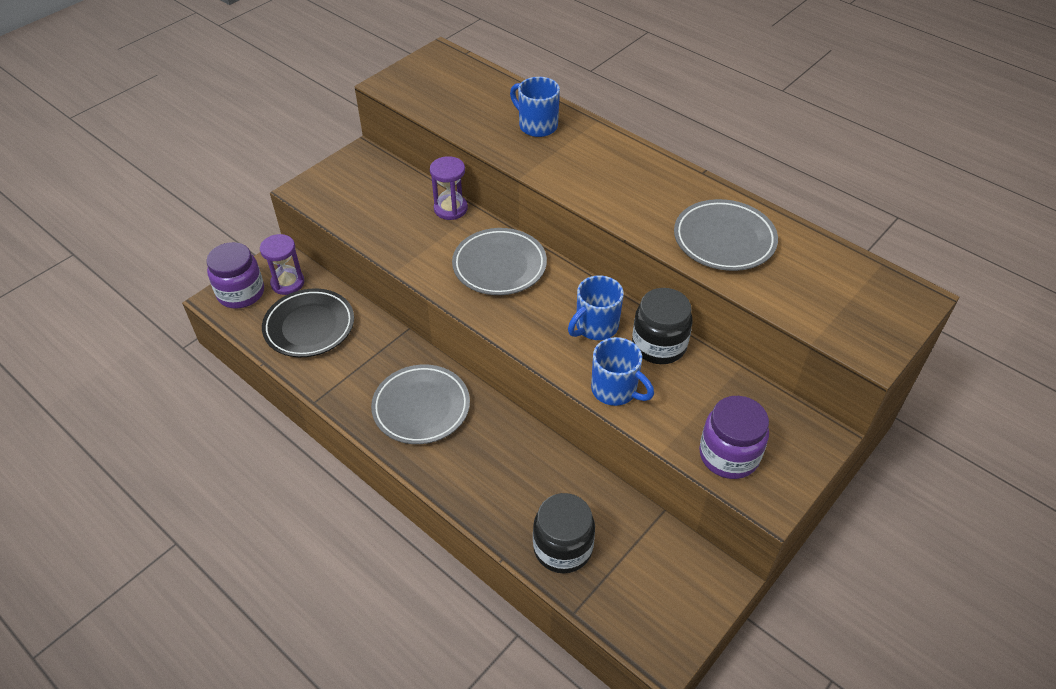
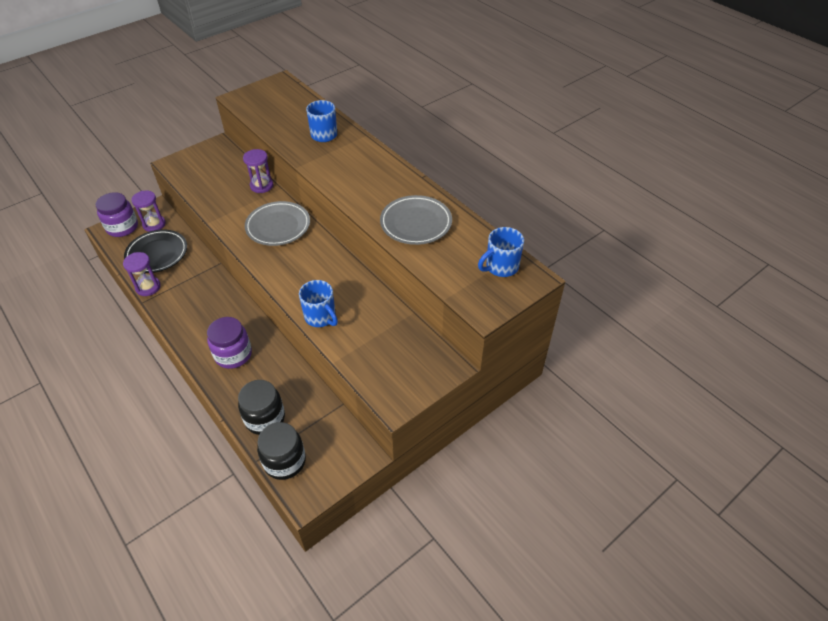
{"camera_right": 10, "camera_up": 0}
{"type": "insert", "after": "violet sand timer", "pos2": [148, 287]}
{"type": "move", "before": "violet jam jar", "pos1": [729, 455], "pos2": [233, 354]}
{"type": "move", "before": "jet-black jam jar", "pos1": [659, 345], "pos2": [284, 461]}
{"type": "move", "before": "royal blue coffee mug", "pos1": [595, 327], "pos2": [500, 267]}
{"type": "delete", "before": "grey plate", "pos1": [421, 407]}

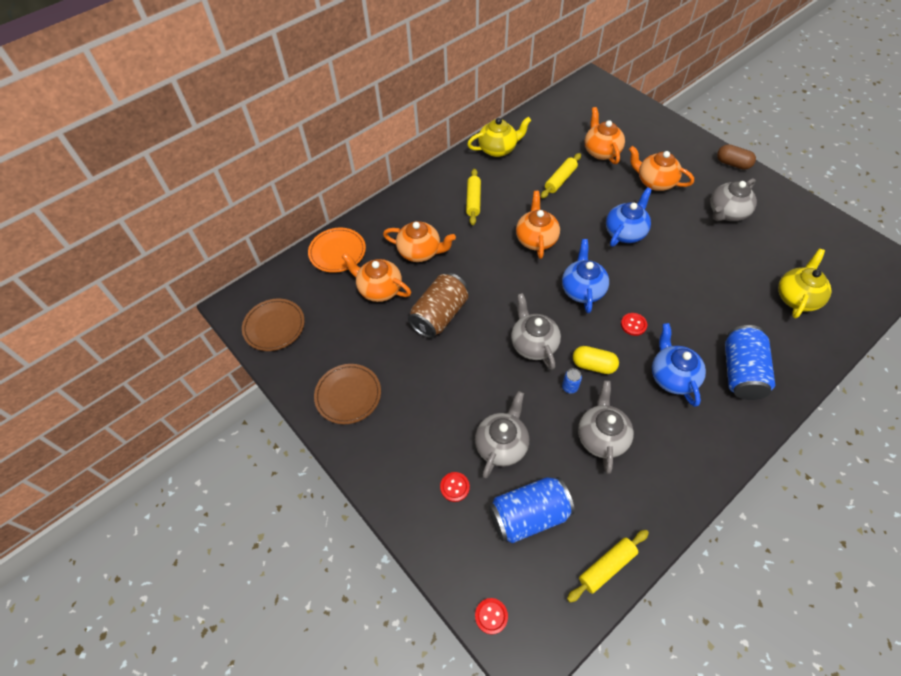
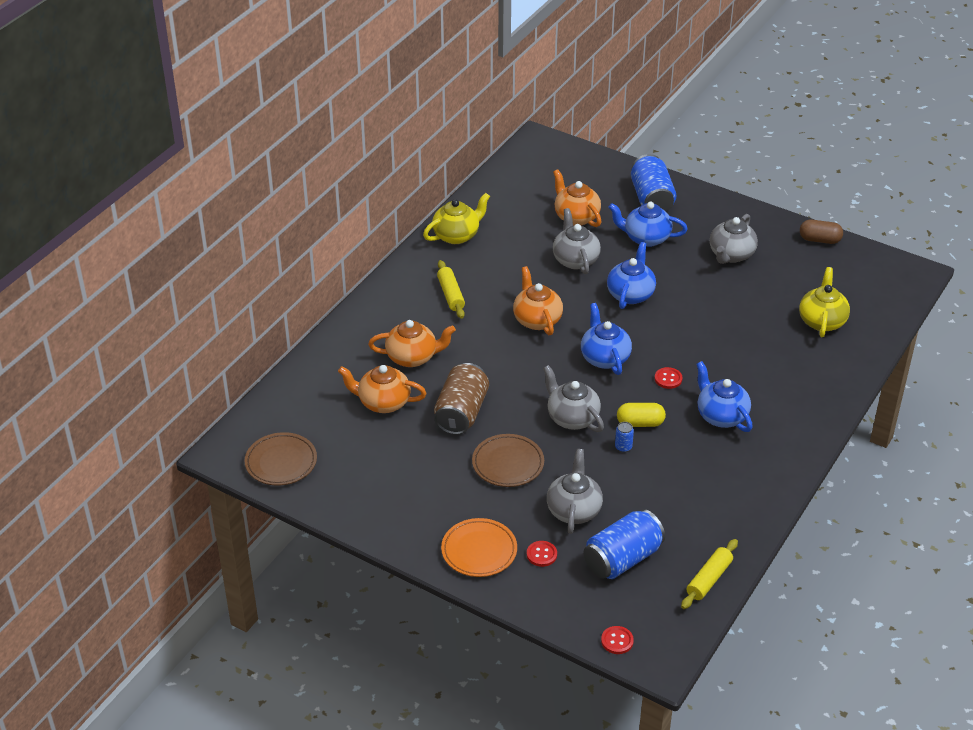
{"camera_right": -20, "camera_up": -15}
{"type": "move", "before": "bright orange plate", "pos1": [337, 252], "pos2": [479, 551]}
{"type": "move", "before": "brown plate", "pos1": [348, 395], "pos2": [508, 463]}
{"type": "move", "before": "grey teapot", "pos1": [601, 437], "pos2": [575, 260]}
{"type": "recolor", "before": "bright orange teapot", "after": "royal blue teapot", "pos1": [655, 182], "pos2": [646, 238]}
{"type": "move", "before": "royal blue soda can", "pos1": [741, 372], "pos2": [651, 198]}
{"type": "move", "before": "brown pill shape", "pos1": [732, 164], "pos2": [819, 240]}
{"type": "delete", "before": "bright yellow pastry roller", "pos1": [560, 180]}

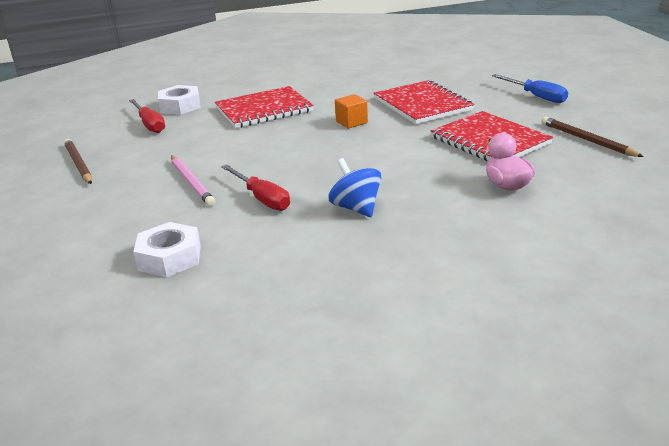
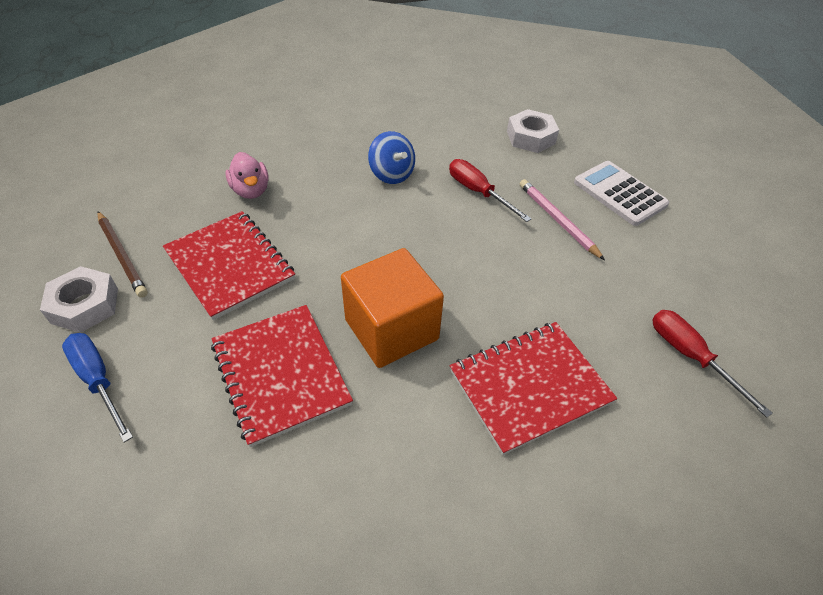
{"camera_right": 175, "camera_up": 20}
{"type": "move", "before": "snow-white hexagon nut", "pos1": [180, 106], "pos2": [85, 305]}
{"type": "resize", "before": "bright orange block", "pos1": [351, 122], "pos2": [391, 329], "scale": 2.11}
{"type": "insert", "after": "snow-white calculator", "pos2": [619, 193]}
{"type": "delete", "before": "brown wooden pencil", "pos1": [79, 164]}

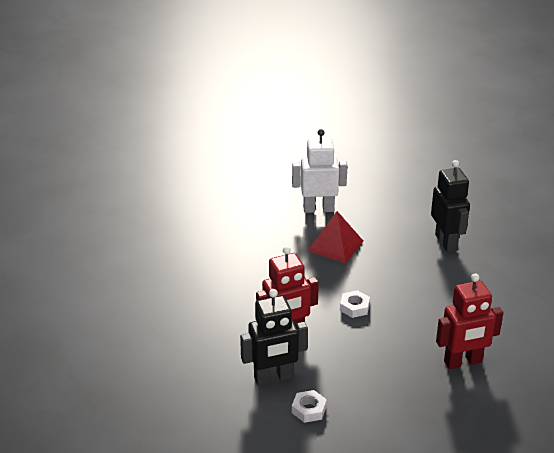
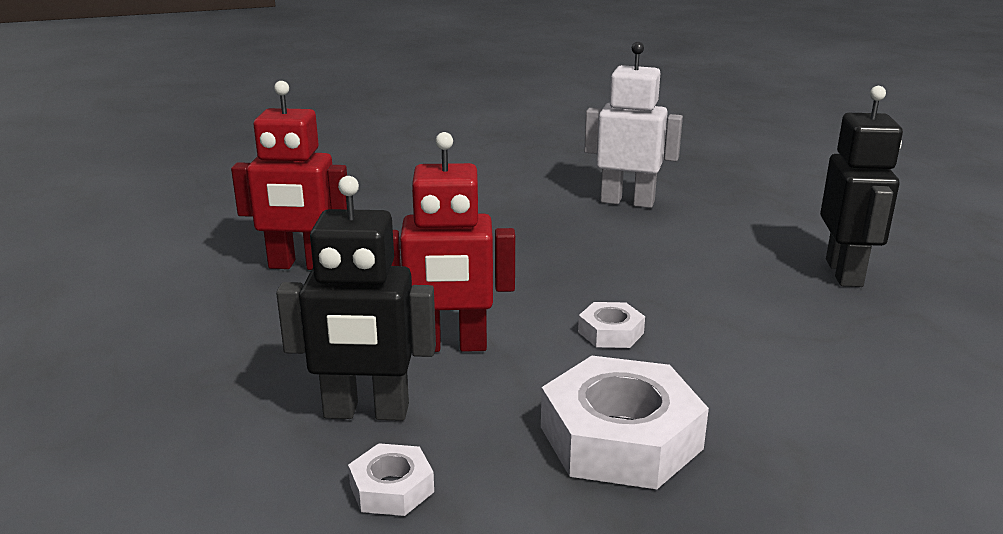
{"camera_right": 20, "camera_up": -10}
{"type": "move", "before": "crimson robot", "pos1": [463, 362], "pos2": [300, 265]}
{"type": "insert", "after": "snow-white hexagon nut", "pos2": [620, 438]}
{"type": "delete", "before": "crimson pyramid shape", "pos1": [335, 246]}

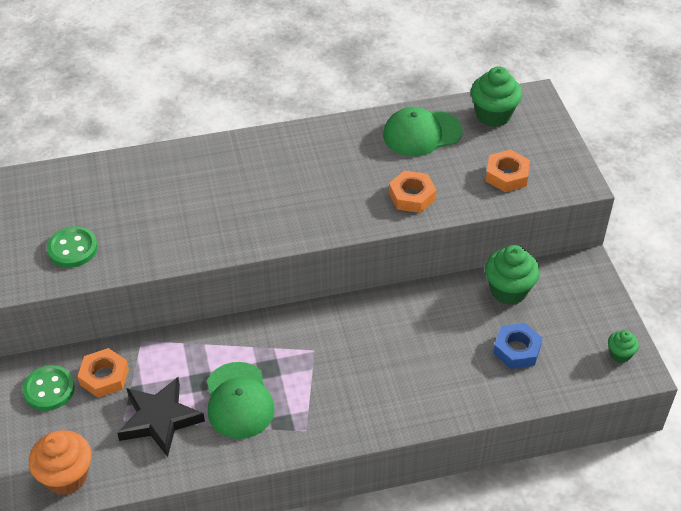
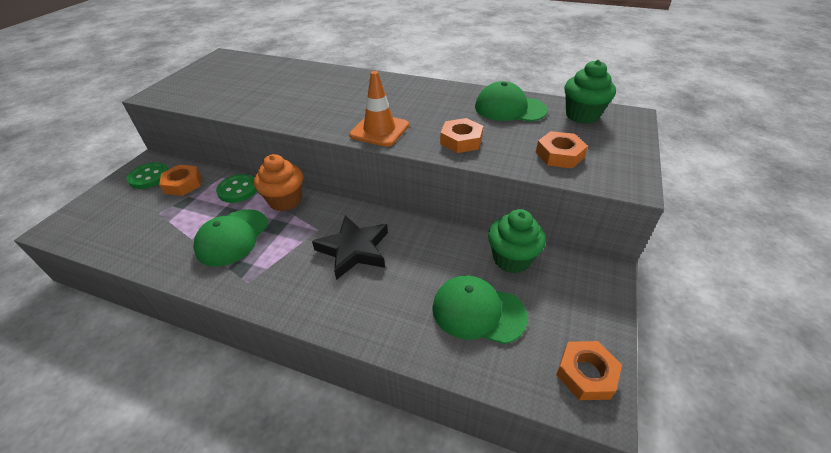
{"camera_right": 35, "camera_up": -5}
{"type": "move", "before": "leaf-green button", "pos1": [72, 248], "pos2": [238, 190]}
{"type": "move", "before": "bright orange fairy cake", "pos1": [66, 477], "pos2": [285, 201]}
{"type": "move", "before": "jet-black five-pointed star", "pos1": [160, 419], "pos2": [354, 250]}
{"type": "insert", "after": "bright orange safety cone", "pos2": [379, 130]}
{"type": "replace", "before": "royal blue hexagon nut", "after": "leaf-green cap", "pos1": [517, 350], "pos2": [478, 311]}
{"type": "replace", "before": "leaf-green fairy cake", "after": "bright orange hexagon nut", "pos1": [620, 354], "pos2": [586, 374]}

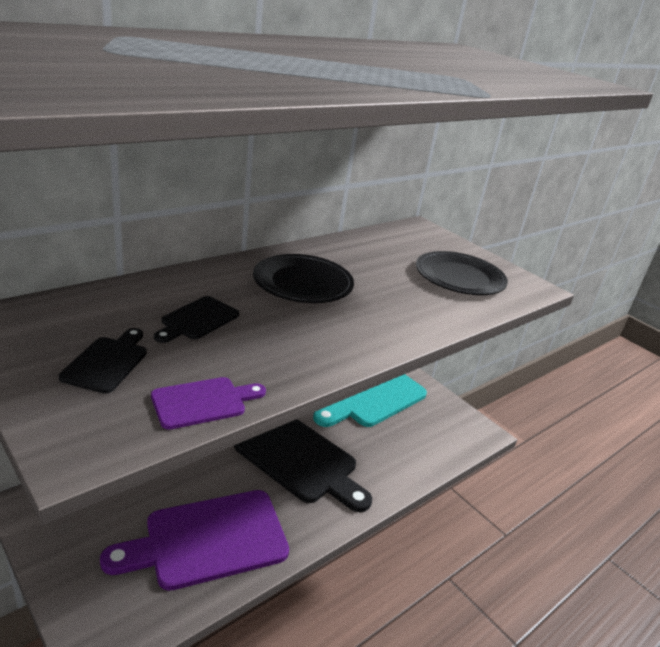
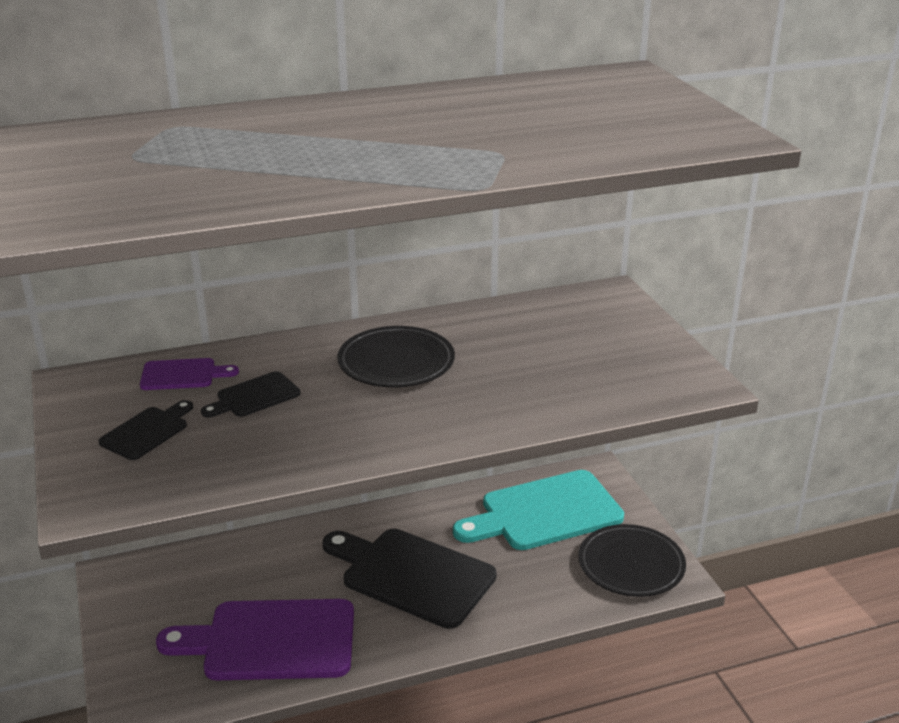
{"camera_right": 25, "camera_up": 0}
{"type": "move", "before": "violet cutting board", "pos1": [203, 402], "pos2": [182, 375]}
{"type": "rotate", "before": "jet-black cutting board", "pos1": [300, 459], "pos2": [412, 575], "turn": 150}
{"type": "move", "before": "jet-black plate", "pos1": [459, 277], "pos2": [631, 564]}

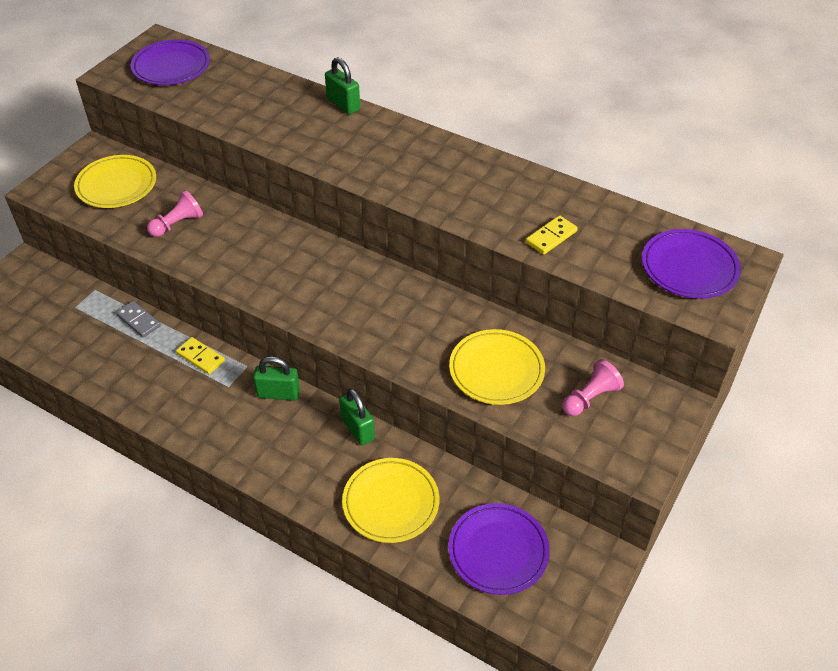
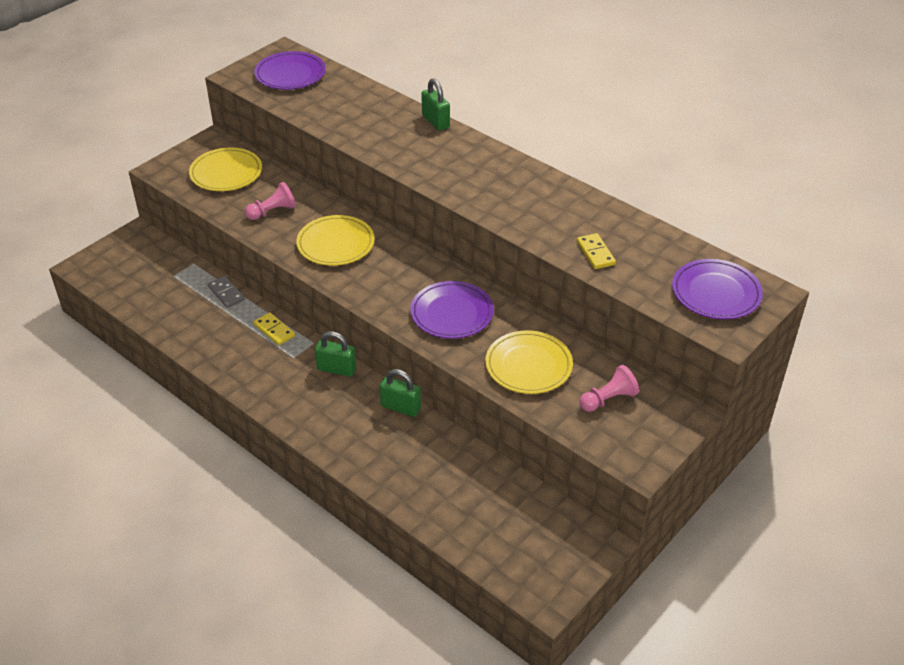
{"camera_right": 10, "camera_up": -5}
{"type": "move", "before": "bright yellow plate", "pos1": [391, 503], "pos2": [336, 244]}
{"type": "rotate", "before": "leaf-green lock", "pos1": [358, 429], "pos2": [400, 407], "turn": -45}
{"type": "move", "before": "violet plate", "pos1": [498, 551], "pos2": [452, 313]}
{"type": "rotate", "before": "bright yellow domino tile", "pos1": [551, 237], "pos2": [595, 253], "turn": -75}

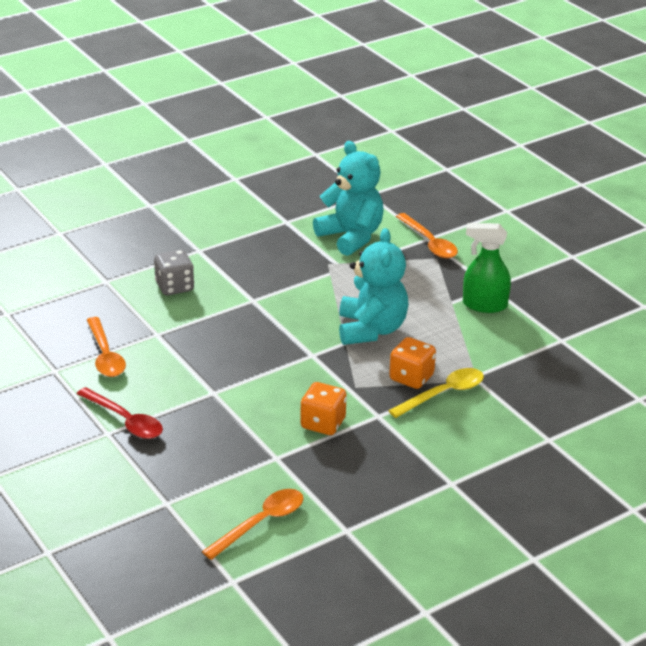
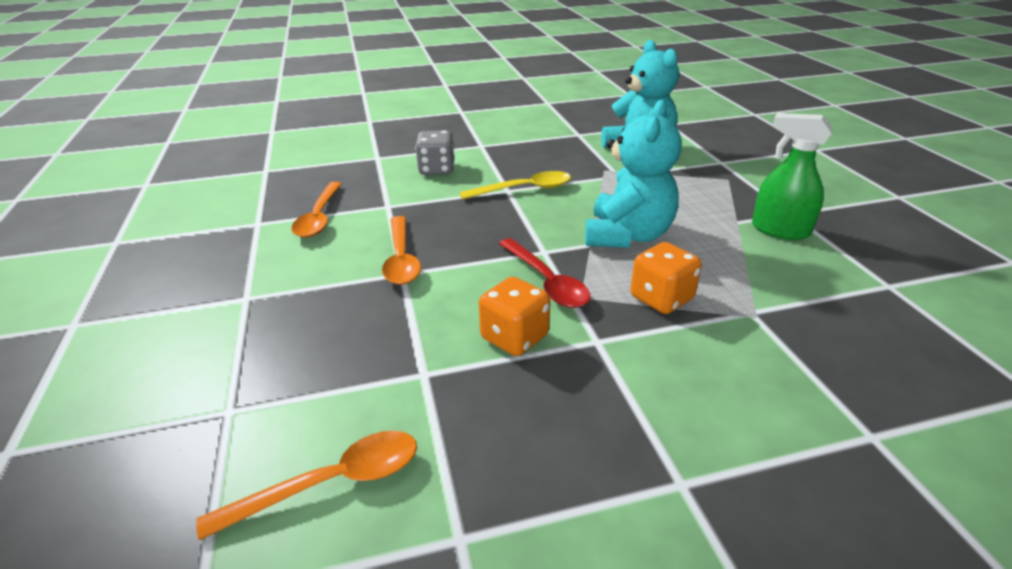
{"camera_right": 20, "camera_up": 0}
{"type": "move", "before": "bright orange spoon", "pos1": [429, 243], "pos2": [401, 259]}
{"type": "move", "before": "bright yellow spoon", "pos1": [443, 394], "pos2": [524, 189]}
{"type": "move", "before": "crimson spoon", "pos1": [125, 421], "pos2": [546, 281]}

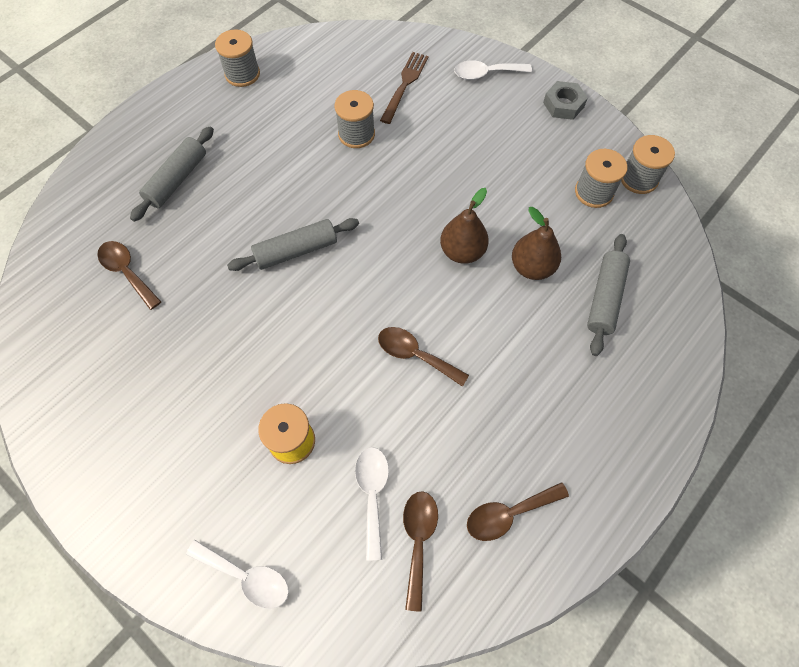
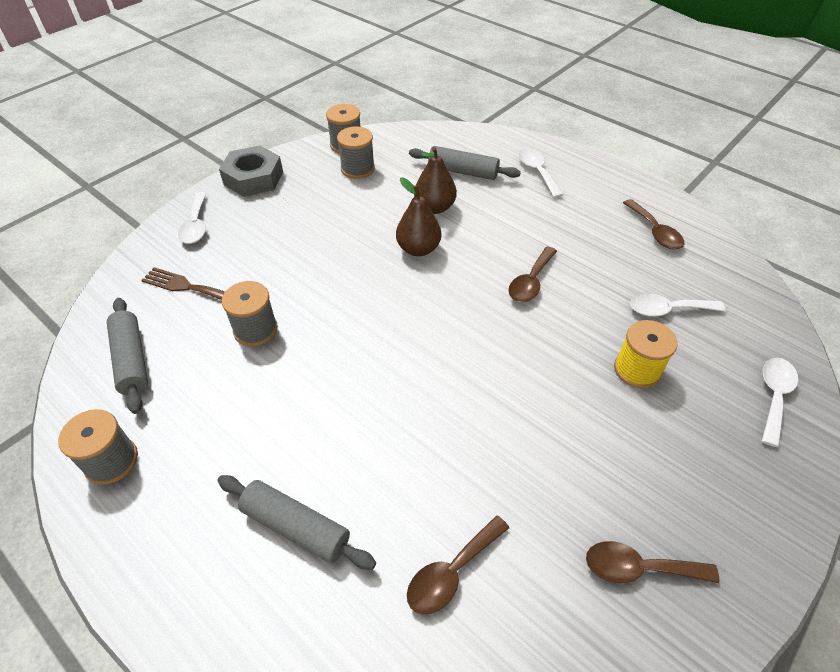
{"camera_right": -90, "camera_up": -15}
{"type": "move", "before": "grey pastry roller", "pos1": [296, 251], "pos2": [132, 360]}
{"type": "resize", "before": "grey hexagon nut", "pos1": [563, 105], "pos2": [253, 178], "scale": 1.52}
{"type": "insert", "after": "snow-white spoon", "pos2": [537, 172]}
{"type": "move", "before": "brown spoon", "pos1": [418, 540], "pos2": [638, 568]}

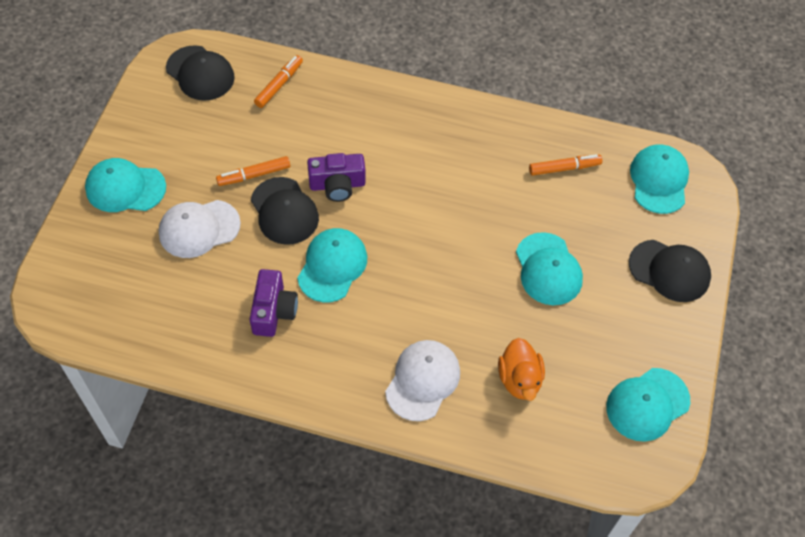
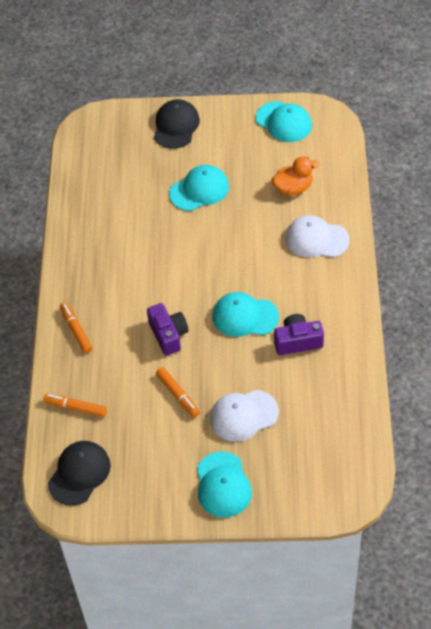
{"camera_right": -100, "camera_up": -5}
{"type": "move", "before": "bright orange marker pen", "pos1": [564, 168], "pos2": [76, 330]}
{"type": "rotate", "before": "snow-white cap", "pos1": [199, 229], "pos2": [243, 415], "turn": 105}
{"type": "delete", "before": "jet-black cap", "pos1": [284, 211]}
{"type": "delete", "before": "aqua cap", "pos1": [659, 180]}

